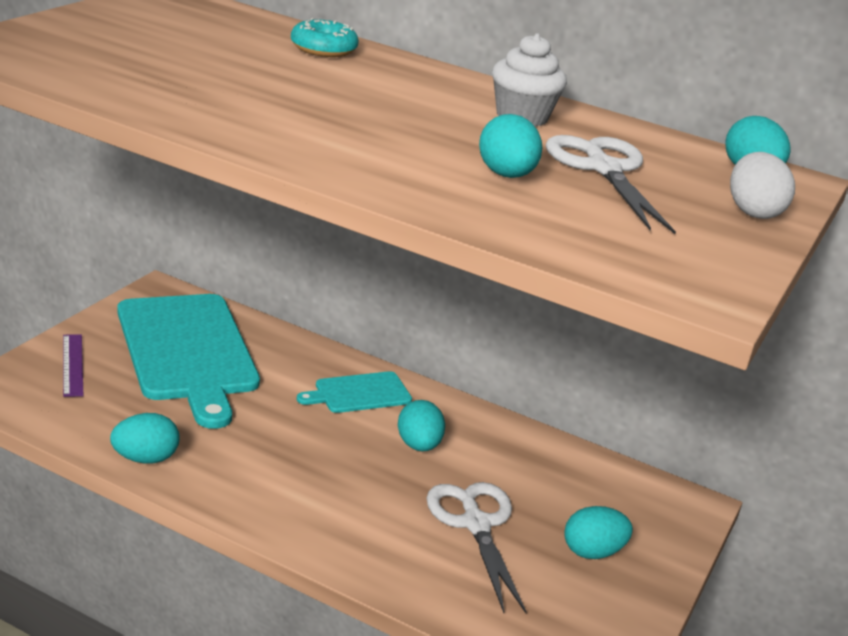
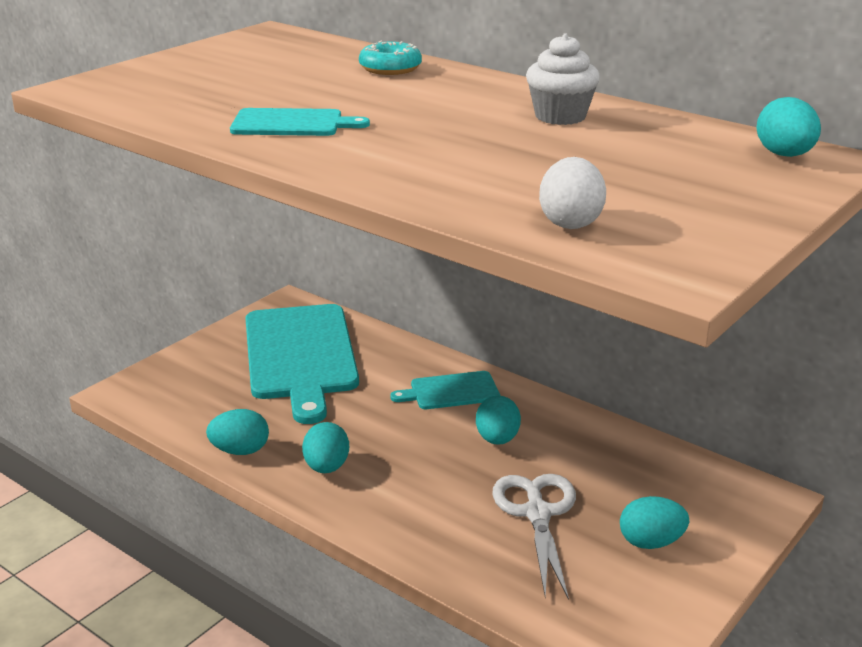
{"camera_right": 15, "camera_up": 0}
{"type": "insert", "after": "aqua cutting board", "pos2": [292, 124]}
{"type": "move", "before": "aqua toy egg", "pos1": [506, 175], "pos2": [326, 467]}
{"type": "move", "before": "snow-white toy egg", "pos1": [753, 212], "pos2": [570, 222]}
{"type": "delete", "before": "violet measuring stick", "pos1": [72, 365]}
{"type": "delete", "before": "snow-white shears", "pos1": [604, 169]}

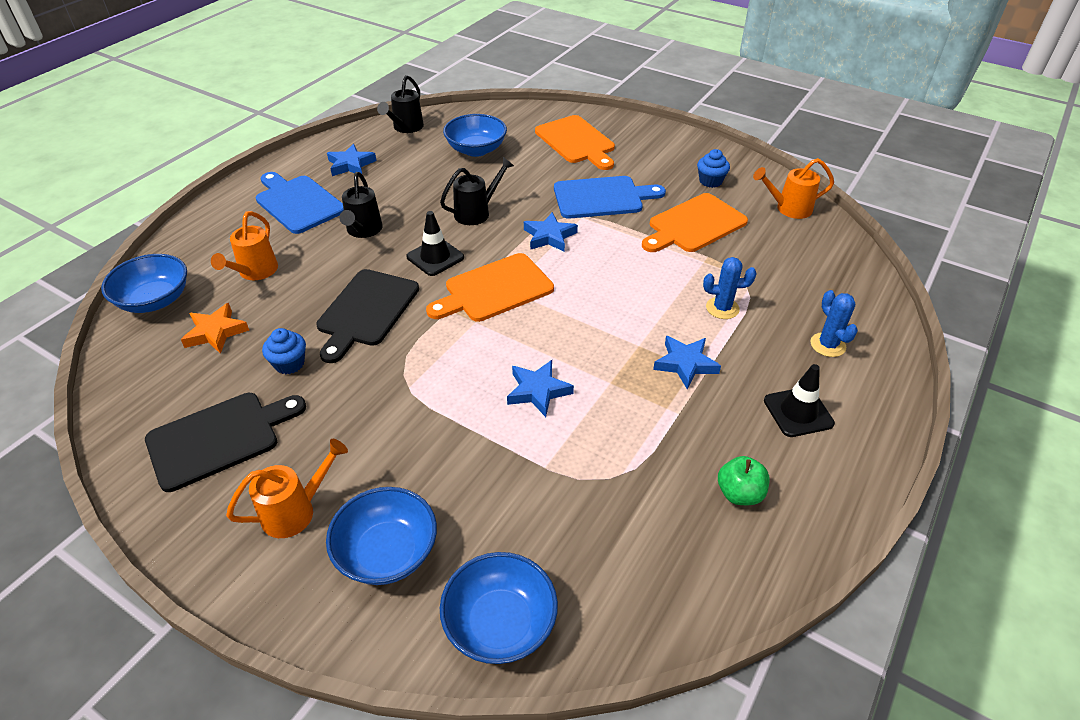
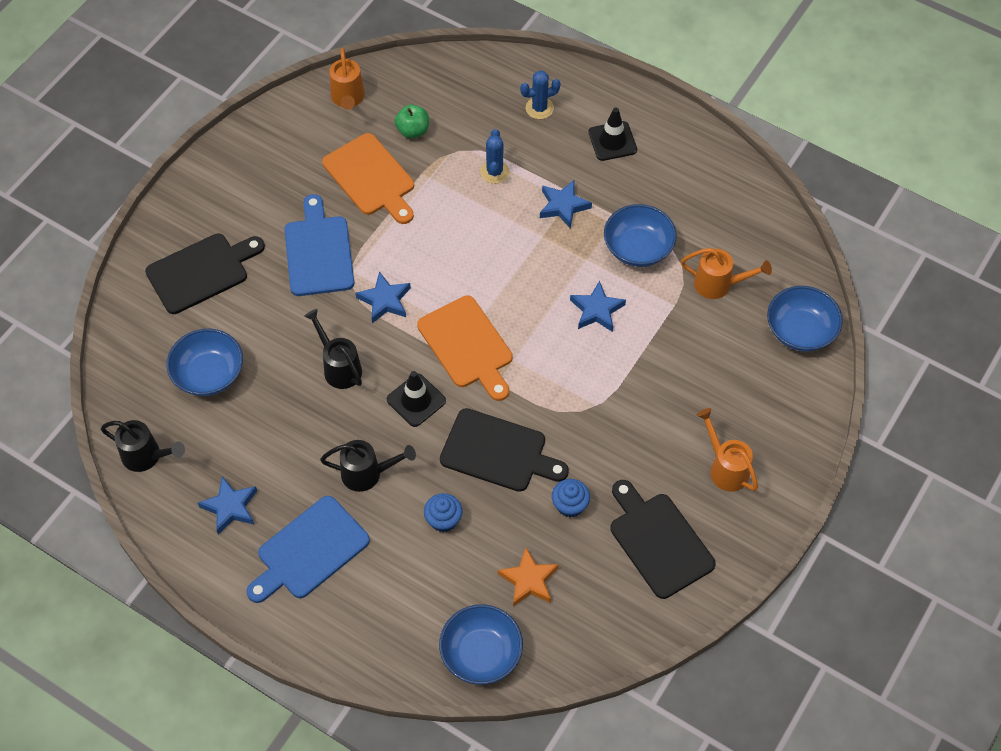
{"camera_right": -90, "camera_up": 15}
{"type": "recolor", "before": "bright orange cutting board", "after": "jet-black cutting board", "pos1": [576, 142], "pos2": [201, 272]}
{"type": "move", "before": "leaf-green apple", "pos1": [739, 493], "pos2": [413, 131]}
{"type": "move", "before": "royal blue fairy cake", "pos1": [710, 181], "pos2": [443, 520]}
{"type": "move", "before": "royal blue bowl", "pos1": [387, 552], "pos2": [638, 248]}
{"type": "move", "before": "bright orange watering pot", "pos1": [255, 272], "pos2": [718, 284]}

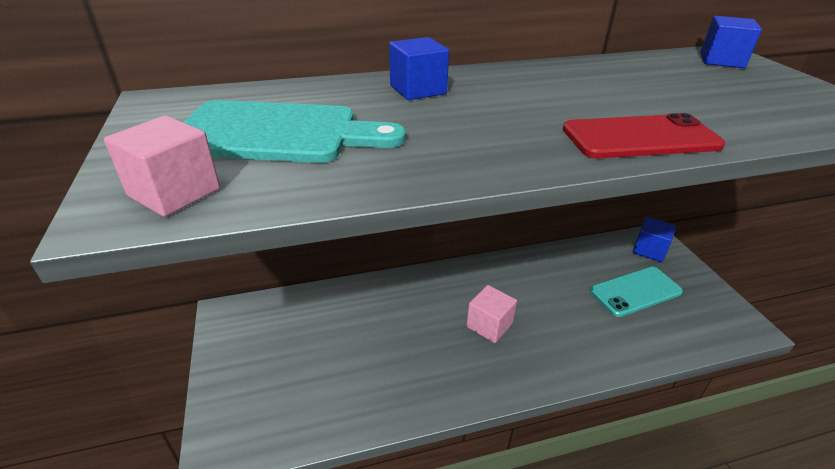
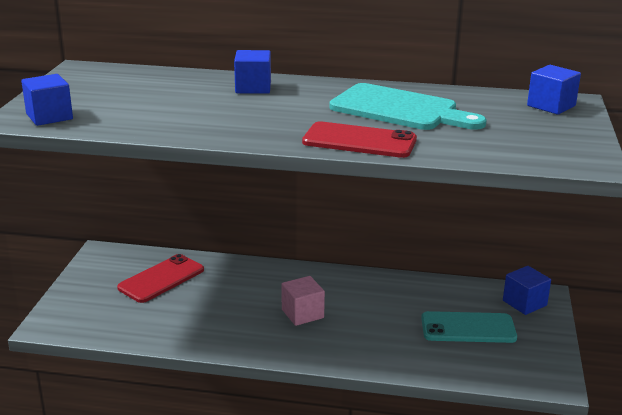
{"camera_right": 25, "camera_up": -10}
{"type": "recolor", "before": "rosy block", "after": "royal blue block", "pos1": [174, 192], "pos2": [49, 116]}
{"type": "insert", "after": "crimson smartphone", "pos2": [161, 279]}
{"type": "move", "before": "aqua cutting board", "pos1": [277, 133], "pos2": [400, 109]}

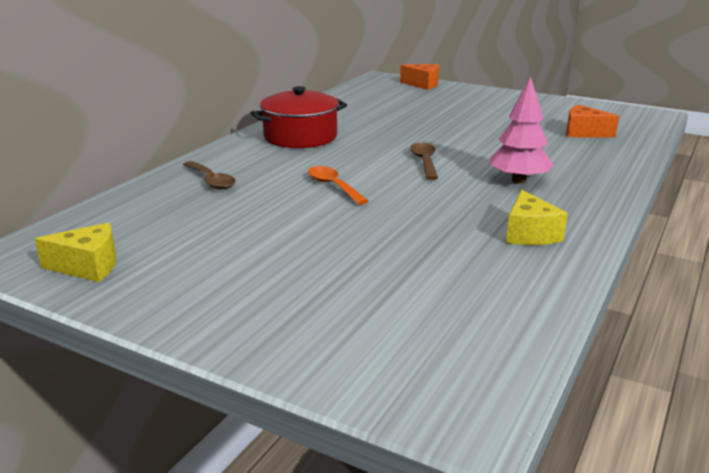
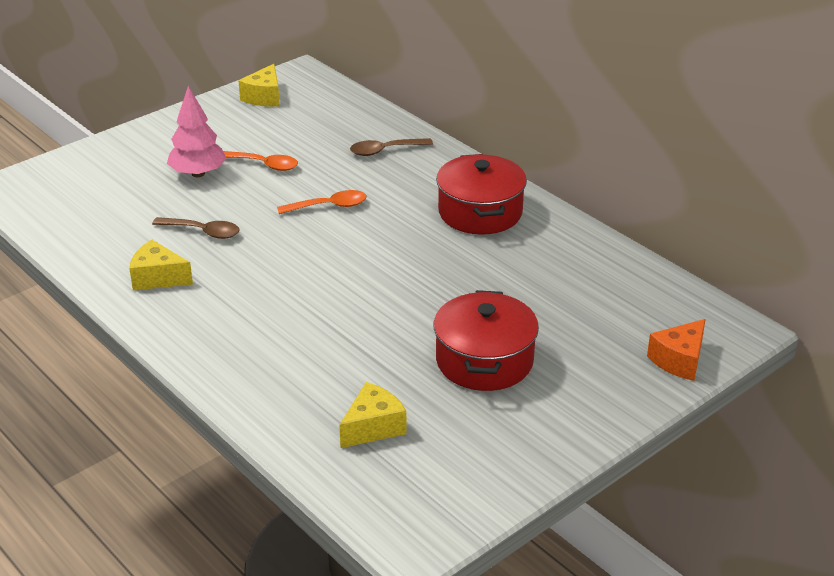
{"camera_right": 110, "camera_up": 10}
{"type": "move", "before": "brown spoon", "pos1": [424, 162], "pos2": [203, 232]}
{"type": "move", "before": "rosy toy tree", "pos1": [518, 181], "pos2": [198, 173]}
{"type": "insert", "after": "bright orange spoon", "pos2": [264, 165]}
{"type": "recolor", "before": "bright orange piece of cheese", "after": "bright yellow piece of cheese", "pos1": [584, 133], "pos2": [373, 427]}
{"type": "insert", "after": "crimson stockpot", "pos2": [484, 360]}

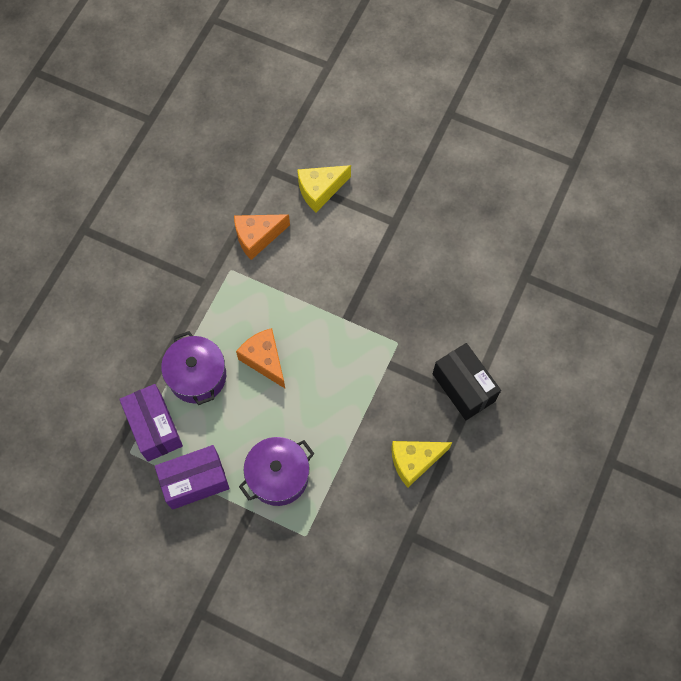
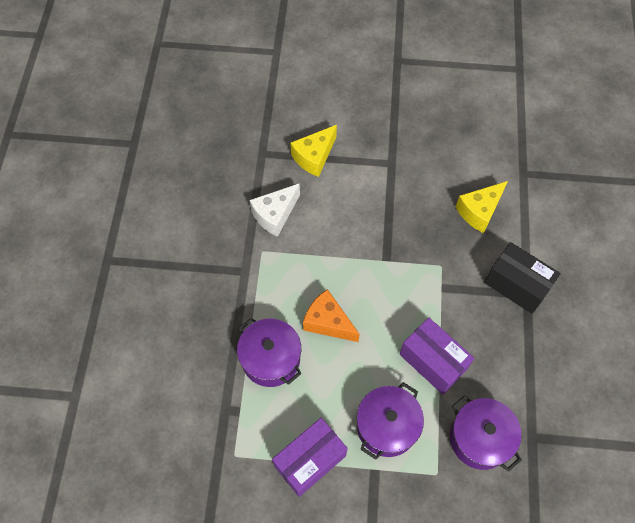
{"camera_right": -20, "camera_up": -5}
{"type": "recolor", "before": "bright orange piece of cheese", "after": "snow-white piece of cheese", "pos1": [257, 237], "pos2": [275, 215]}
{"type": "move", "before": "violet box", "pos1": [154, 428], "pos2": [433, 362]}
{"type": "insert", "after": "violet stockpot", "pos2": [480, 438]}
{"type": "move", "before": "bright yellow piece of cheese", "pos1": [414, 461], "pos2": [479, 211]}

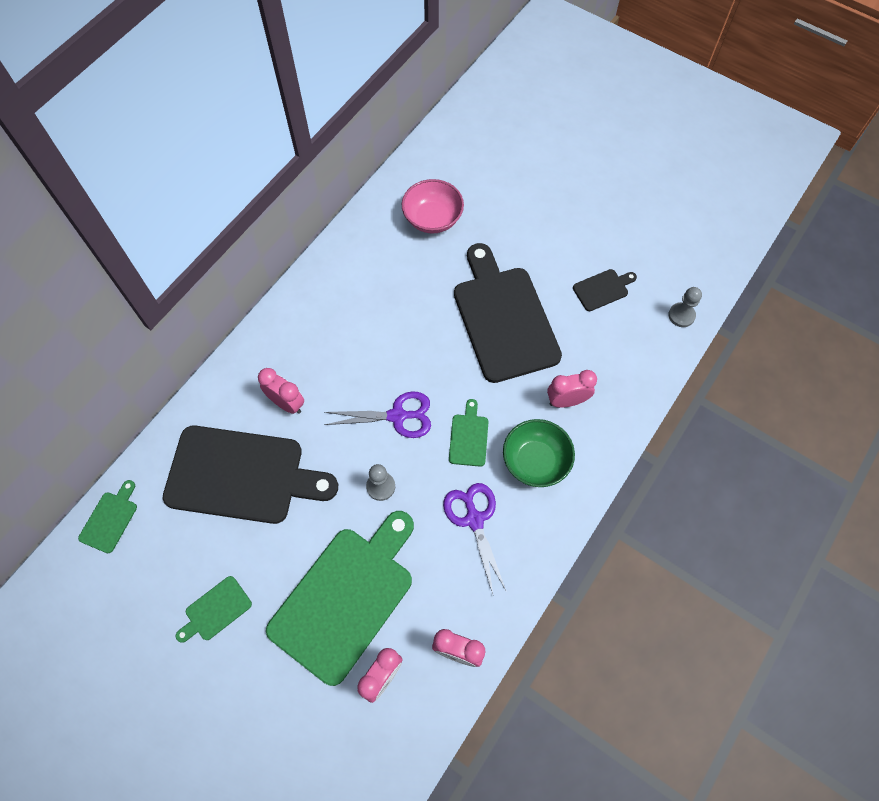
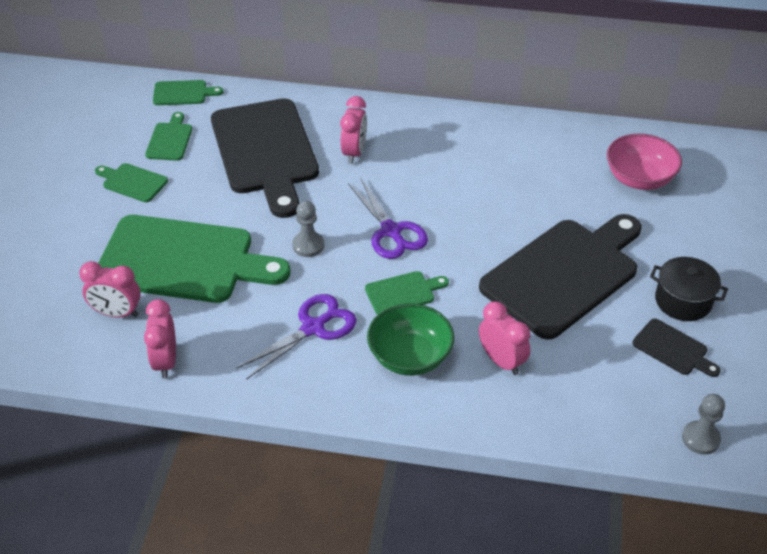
{"camera_right": 65, "camera_up": -20}
{"type": "insert", "after": "leaf-green cutting board", "pos2": [170, 140]}
{"type": "insert", "after": "jet-black stockpot", "pos2": [683, 301]}

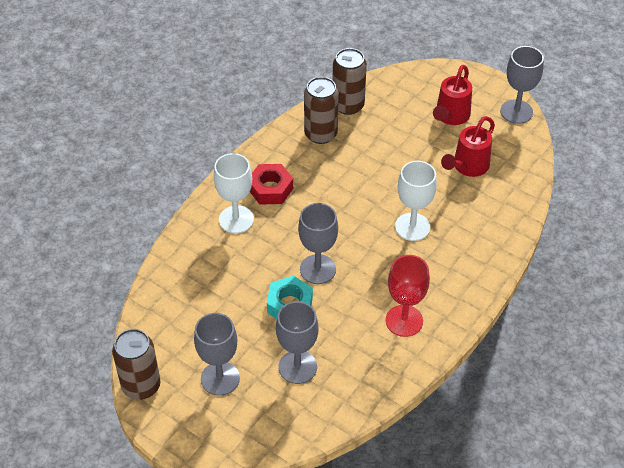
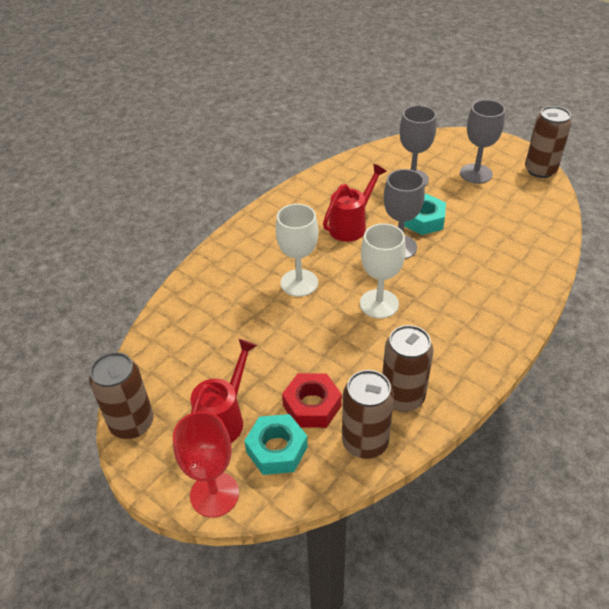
{"camera_right": -175, "camera_up": -5}
{"type": "replace", "before": "grey goblet", "after": "brown soda can", "pos1": [516, 112], "pos2": [132, 423]}
{"type": "move", "before": "crimson goblet", "pos1": [404, 321], "pos2": [214, 494]}
{"type": "insert", "after": "aqua hexagon nut", "pos2": [276, 449]}
{"type": "move", "before": "crimson hexagon nut", "pos1": [270, 189], "pos2": [312, 406]}
{"type": "move", "before": "crimson watering pot", "pos1": [467, 167], "pos2": [351, 225]}
{"type": "move", "before": "snow-white goblet", "pos1": [236, 219], "pos2": [379, 304]}

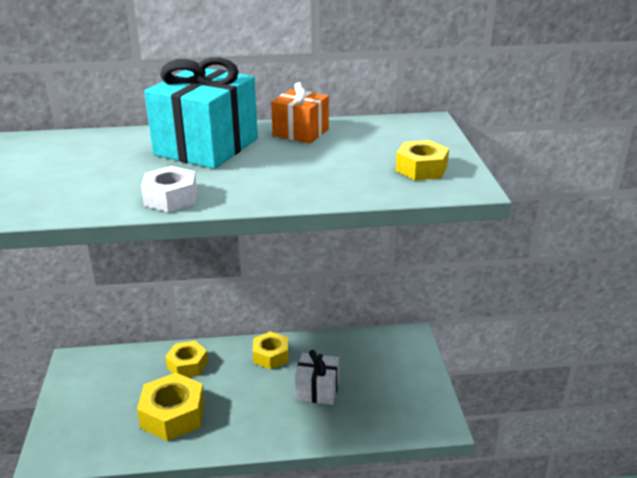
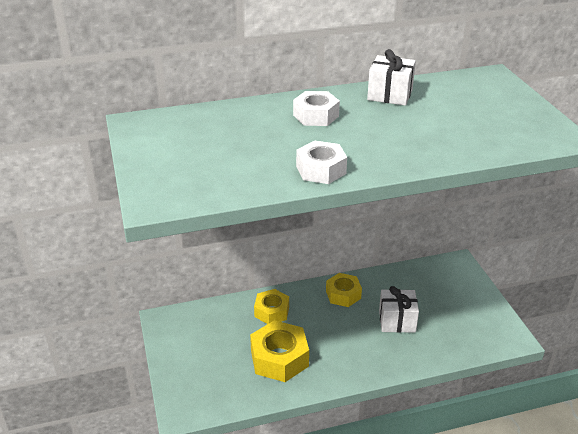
{"camera_right": -10, "camera_up": 5}
{"type": "replace", "before": "aqua gift", "after": "snow-white hexagon nut", "pos1": [206, 147], "pos2": [316, 116]}
{"type": "recolor", "before": "bright orange gift", "after": "snow-white gift", "pos1": [301, 132], "pos2": [390, 95]}
{"type": "delete", "before": "bright yellow hexagon nut", "pos1": [421, 169]}

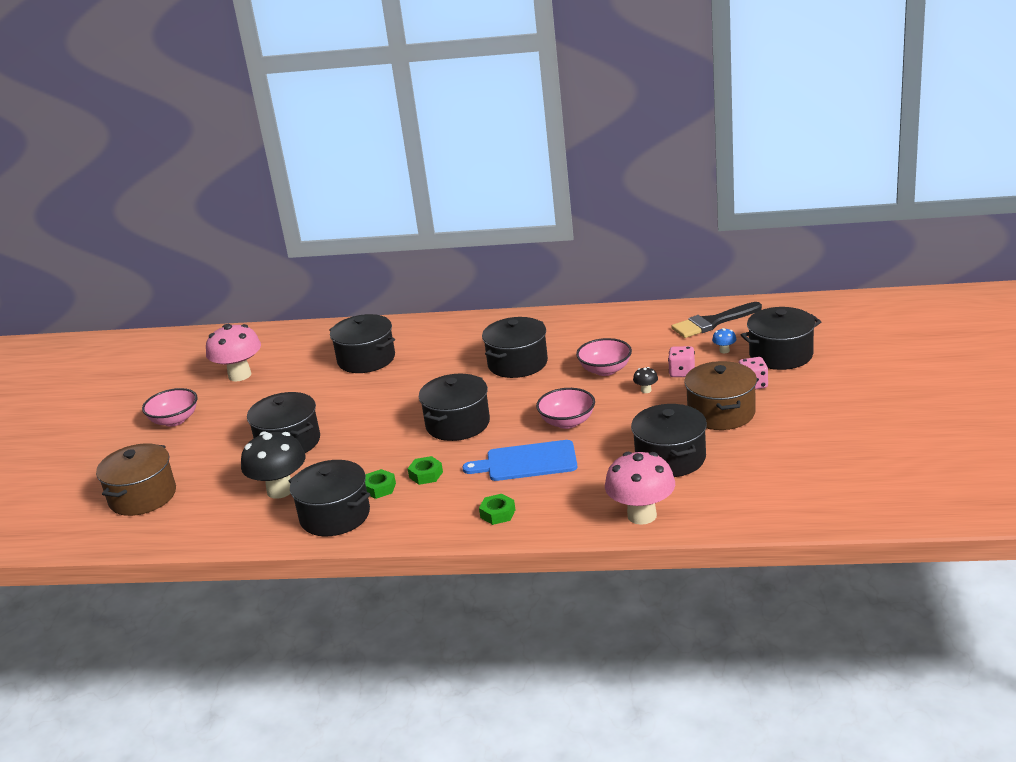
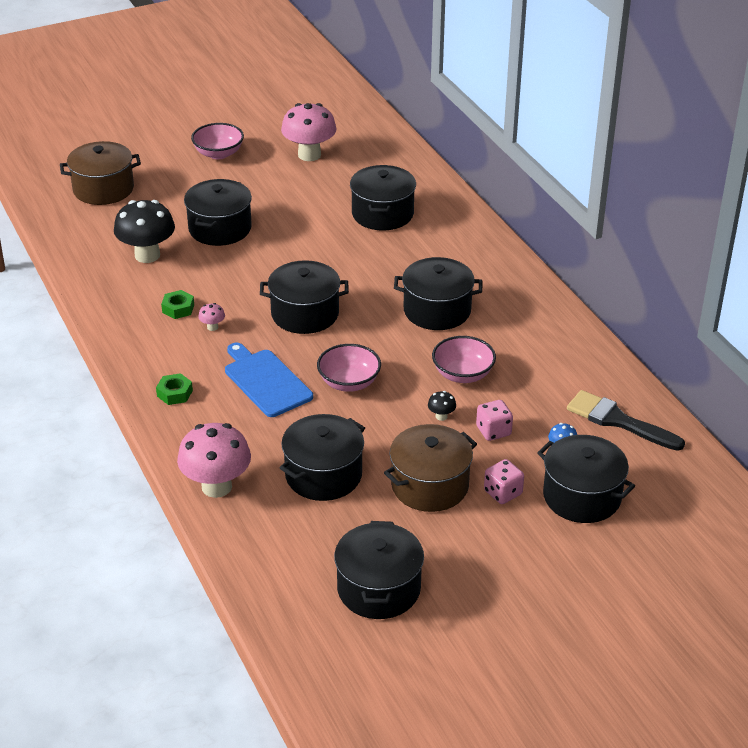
{"camera_right": 55, "camera_up": 10}
{"type": "replace", "before": "leaf-green hexagon nut", "after": "rosy toadstool", "pos1": [426, 475], "pos2": [212, 327]}
{"type": "move", "before": "jet-black stockpot", "pos1": [335, 516], "pos2": [379, 588]}

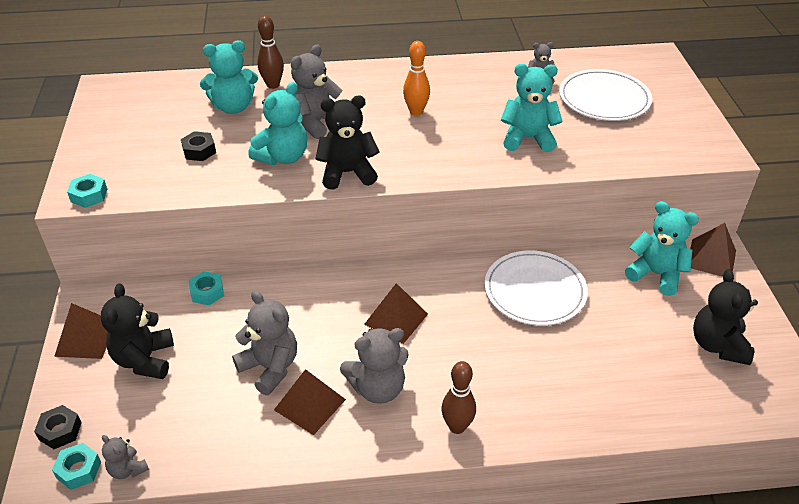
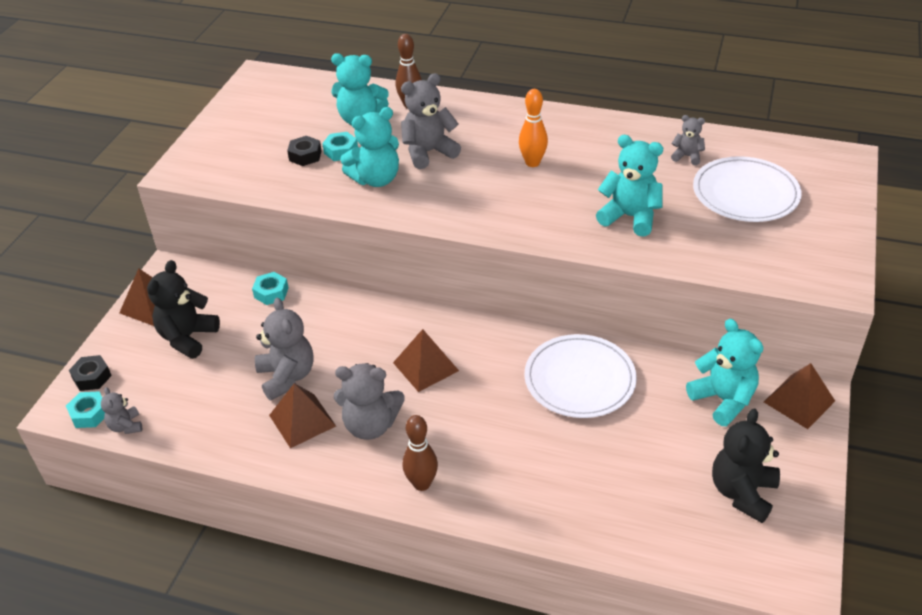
{"camera_right": 25, "camera_up": 0}
{"type": "move", "before": "aqua hexagon nut", "pos1": [89, 195], "pos2": [341, 151]}
{"type": "delete", "before": "jet-black teddy bear", "pos1": [347, 173]}

